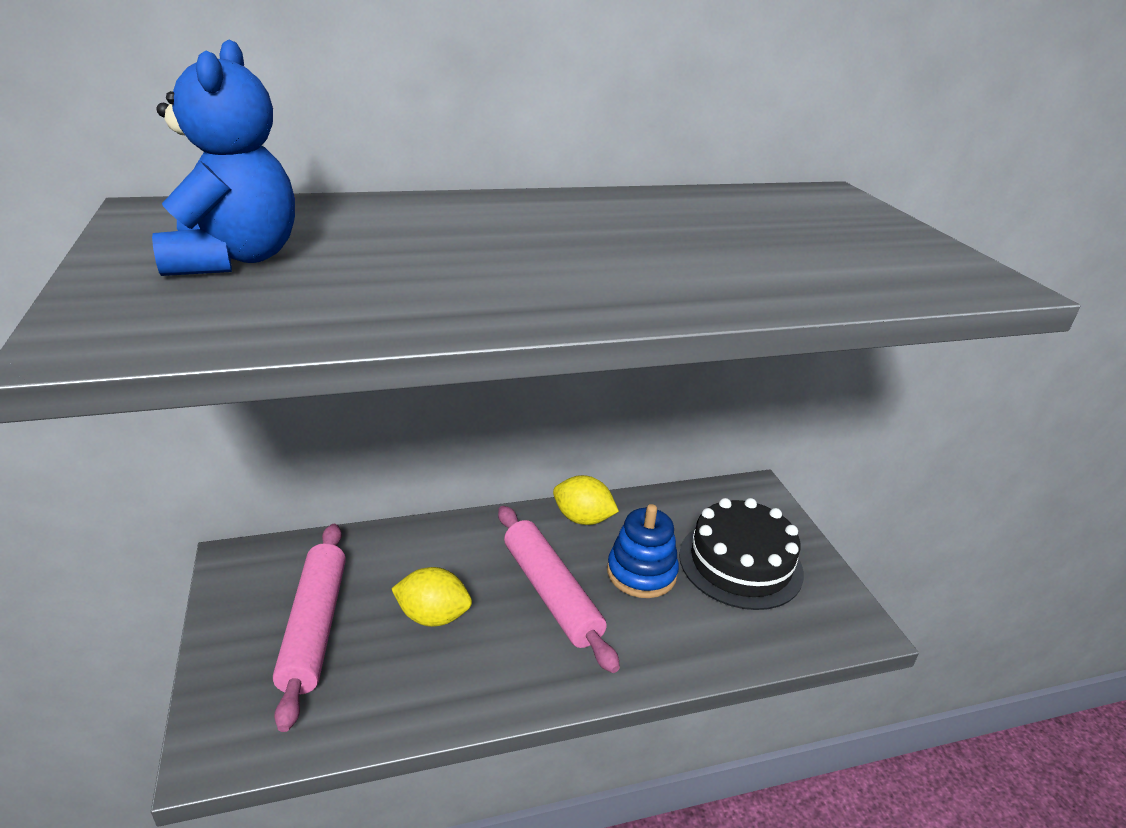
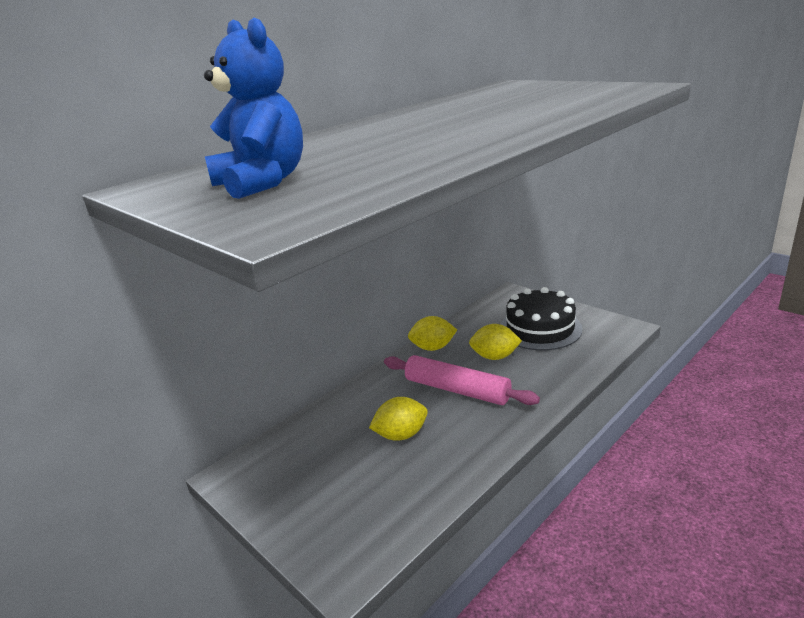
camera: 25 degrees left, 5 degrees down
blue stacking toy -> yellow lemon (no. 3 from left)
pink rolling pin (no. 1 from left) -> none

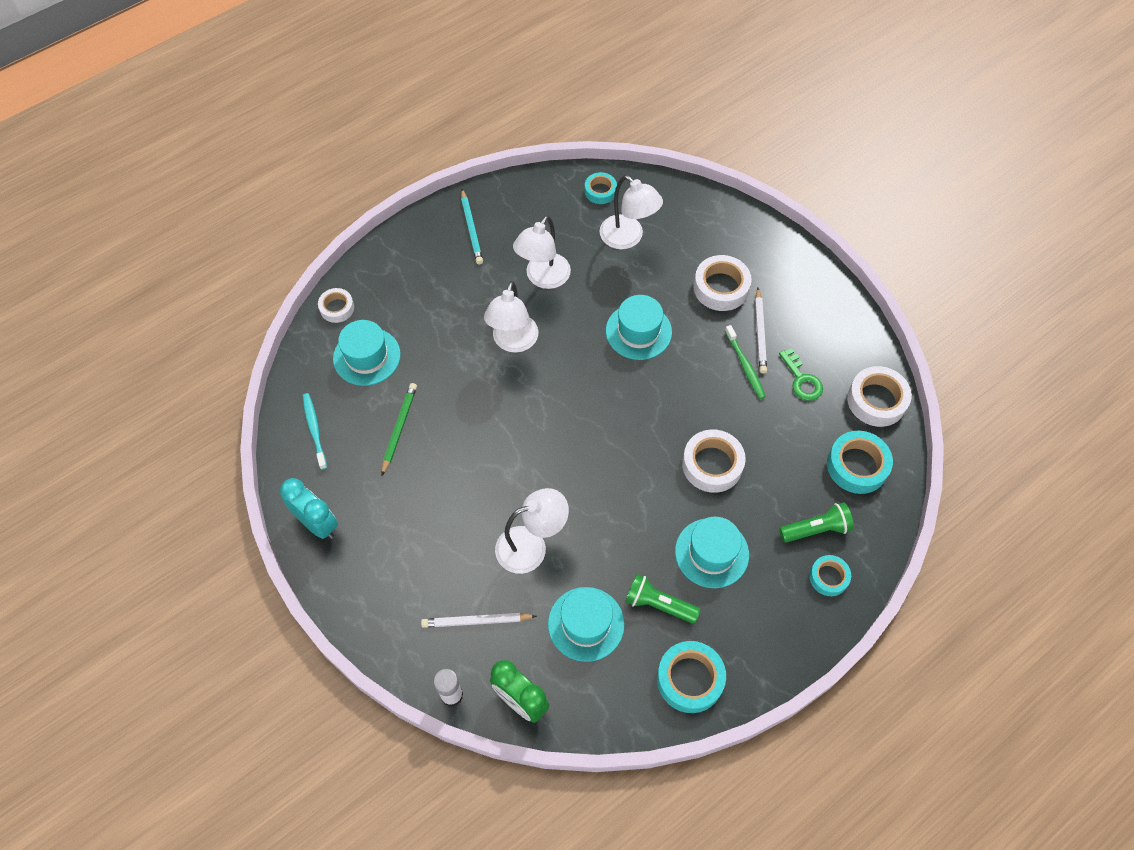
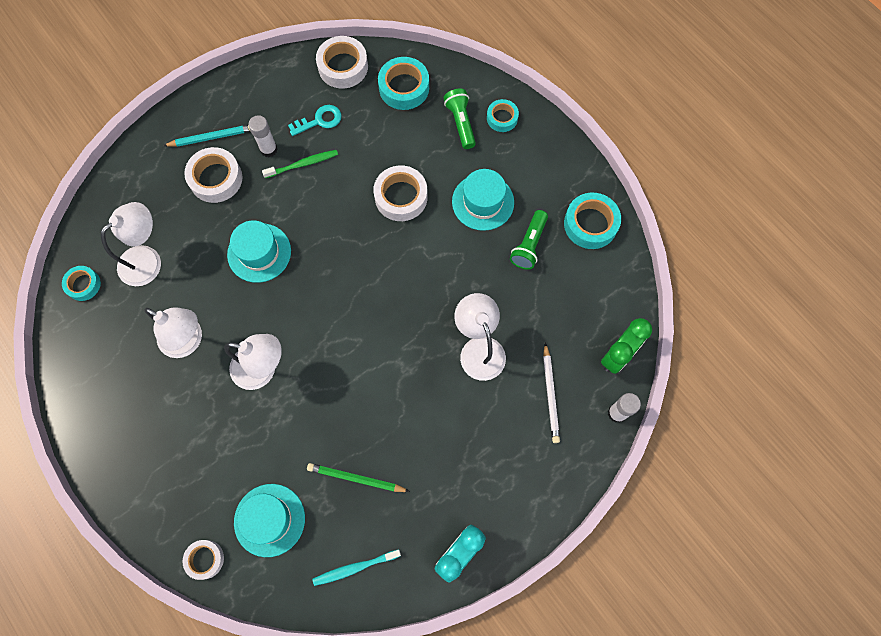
camera: 90 degrees left, 10 degrees up
turquoise pencil, relocated
white pencil (no. 2 from left) -> white glue stick (no. 1 from left)
green key -> turquoise key
turquoise hat (no. 2 from left) -> none

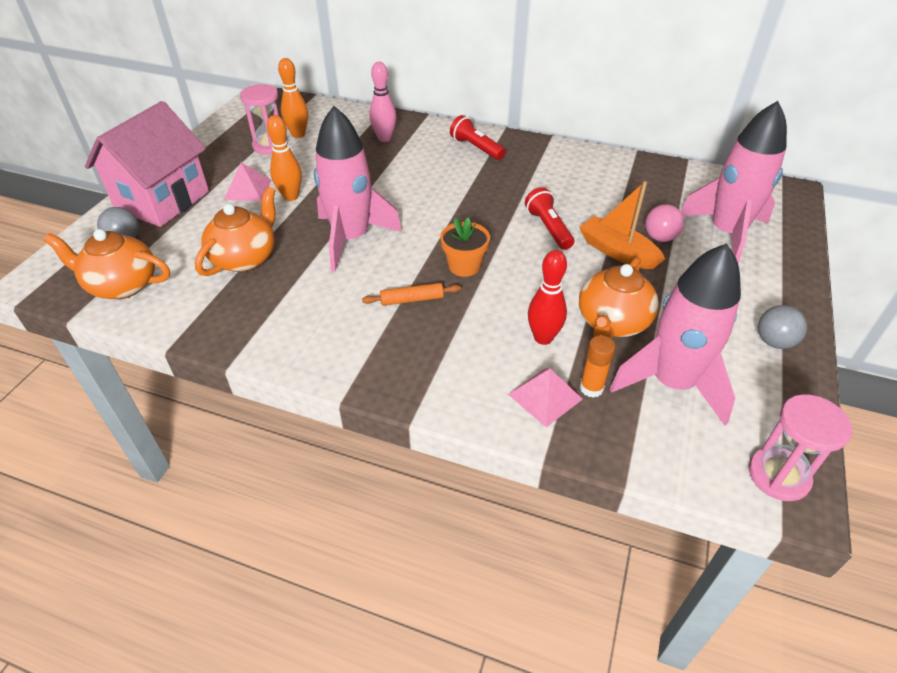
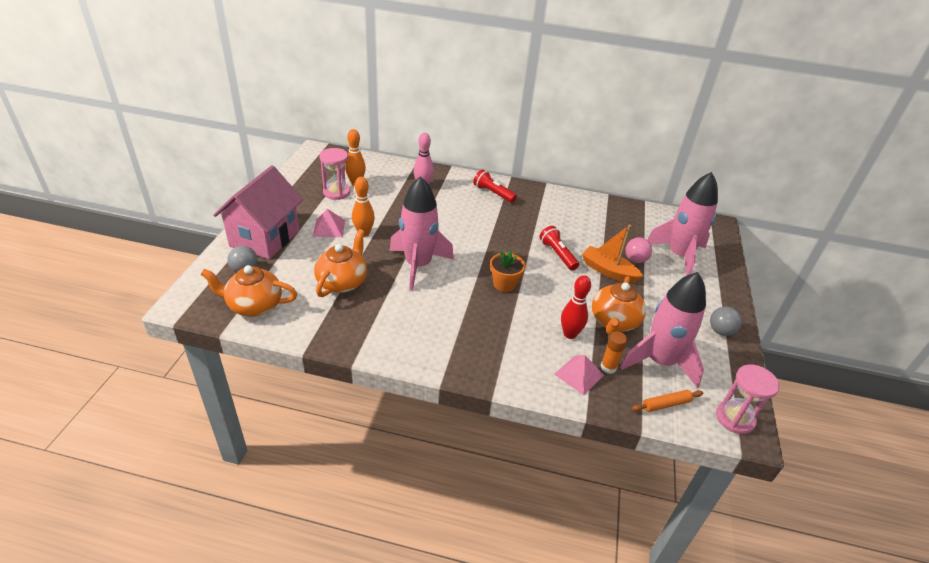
camera: 10 degrees left, 5 degrees down
orange rolling pin, relocated

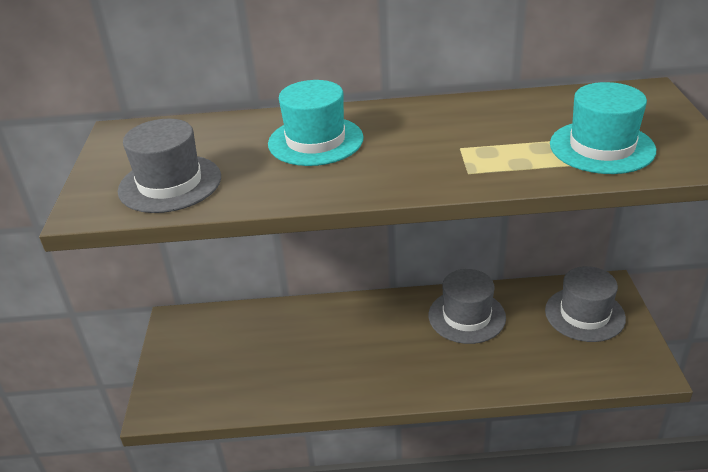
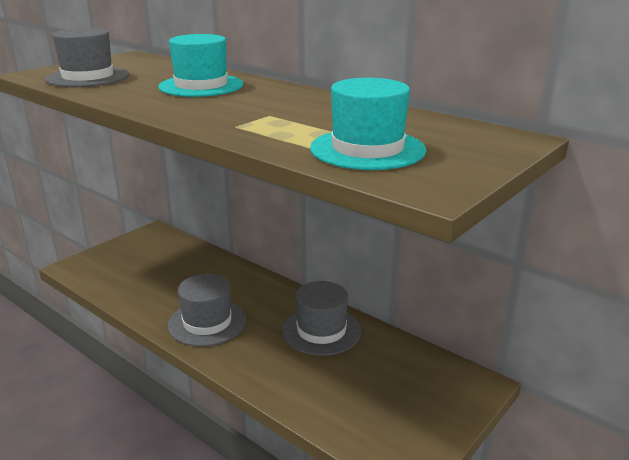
camera: 40 degrees right, 10 degrees down
grey hat (no. 3 from left in the first image) -> grey hat (no. 2 from left), relocated

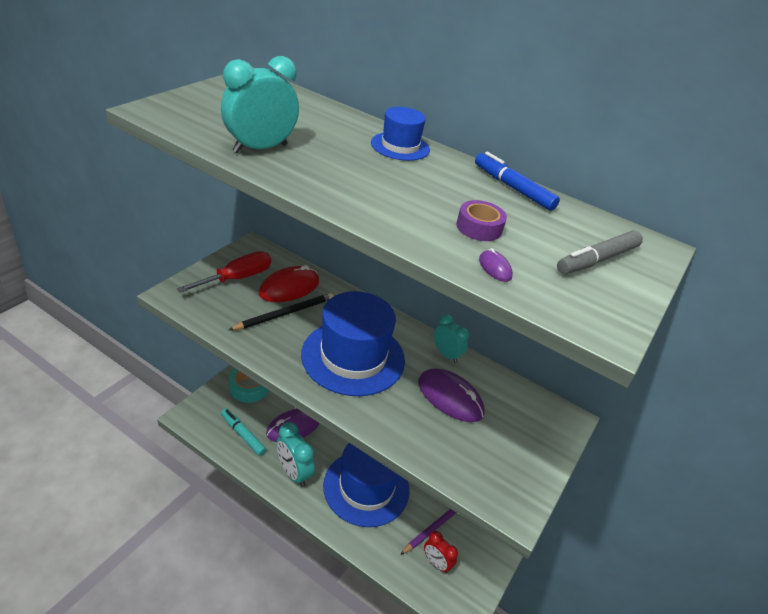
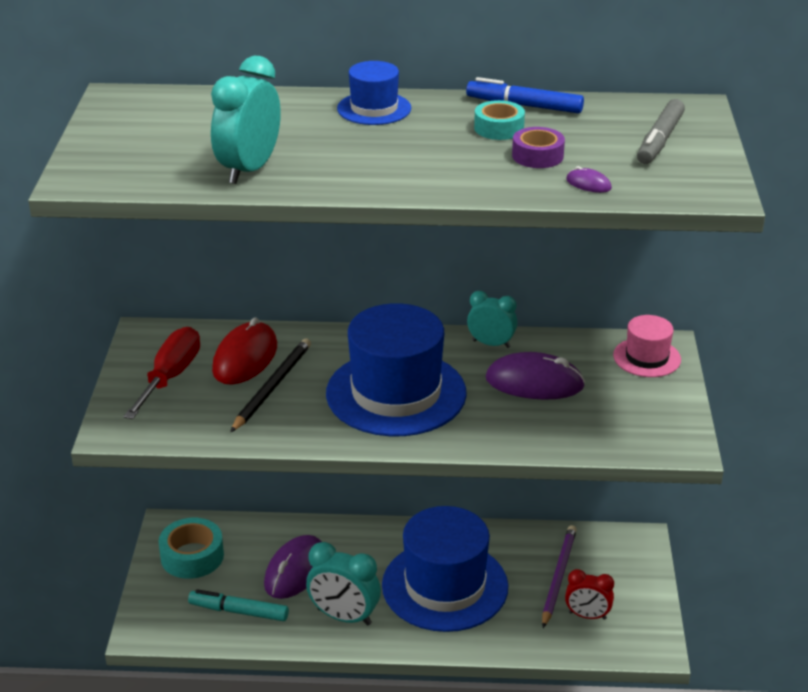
camera: 25 degrees left, 5 degrees down
none -> turquoise tape (no. 2 from left)
none -> pink hat

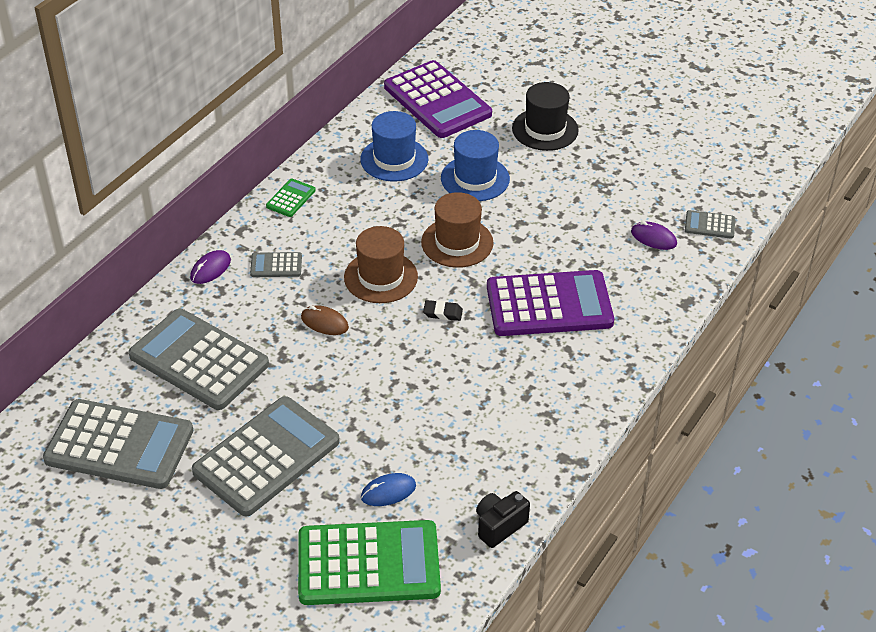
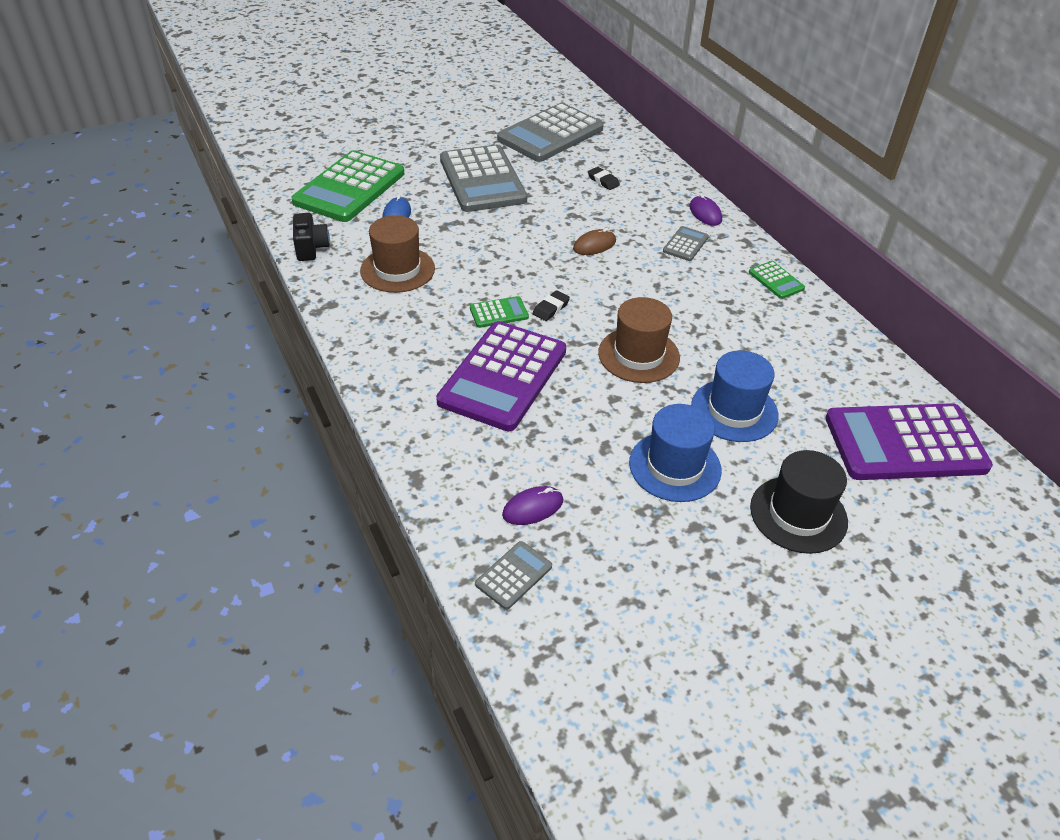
camera: 120 degrees right, 0 degrees up
brown hat (no. 1 from left), relocated
none -> green calculator (no. 2 from left)
grey calculator (no. 2 from left) -> black eraser (no. 2 from left)
blue hat (no. 1 from left), relocated

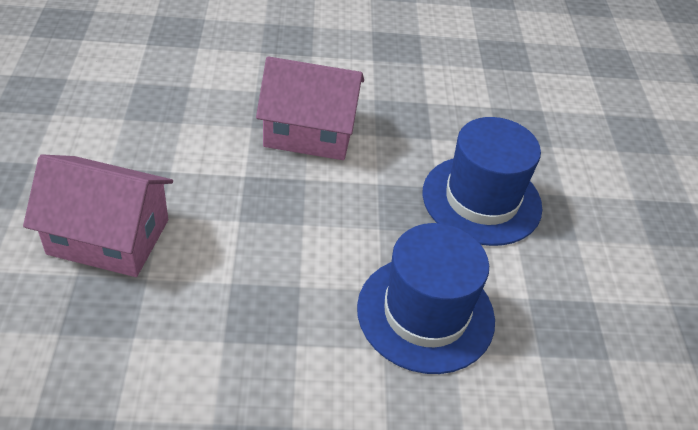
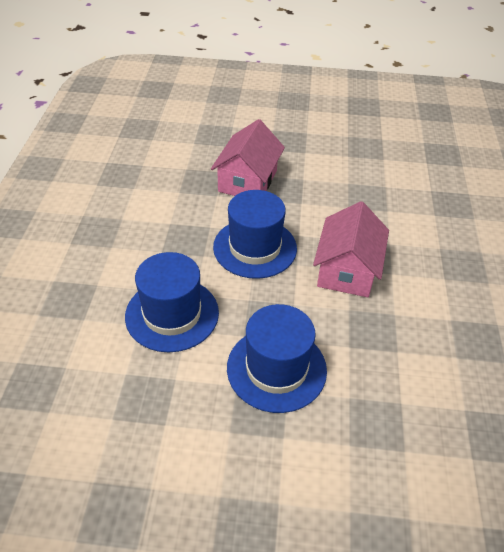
camera: 100 degrees right, 0 degrees up
none -> blue hat (no. 2 from left)

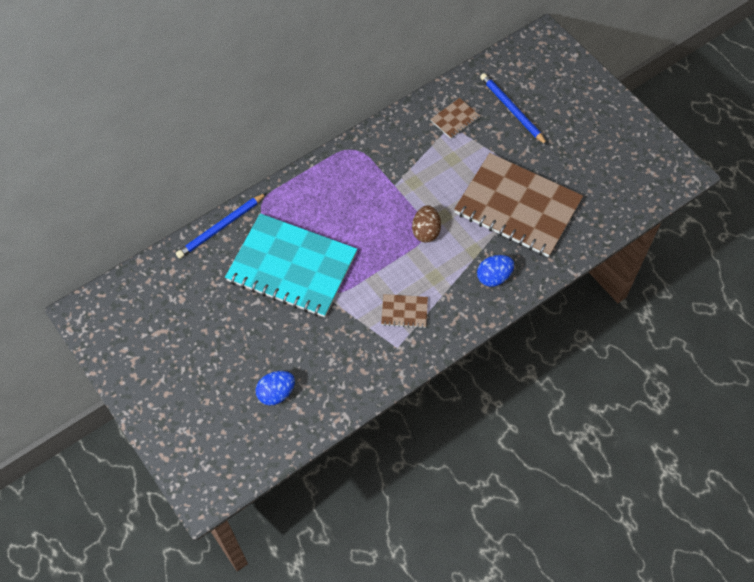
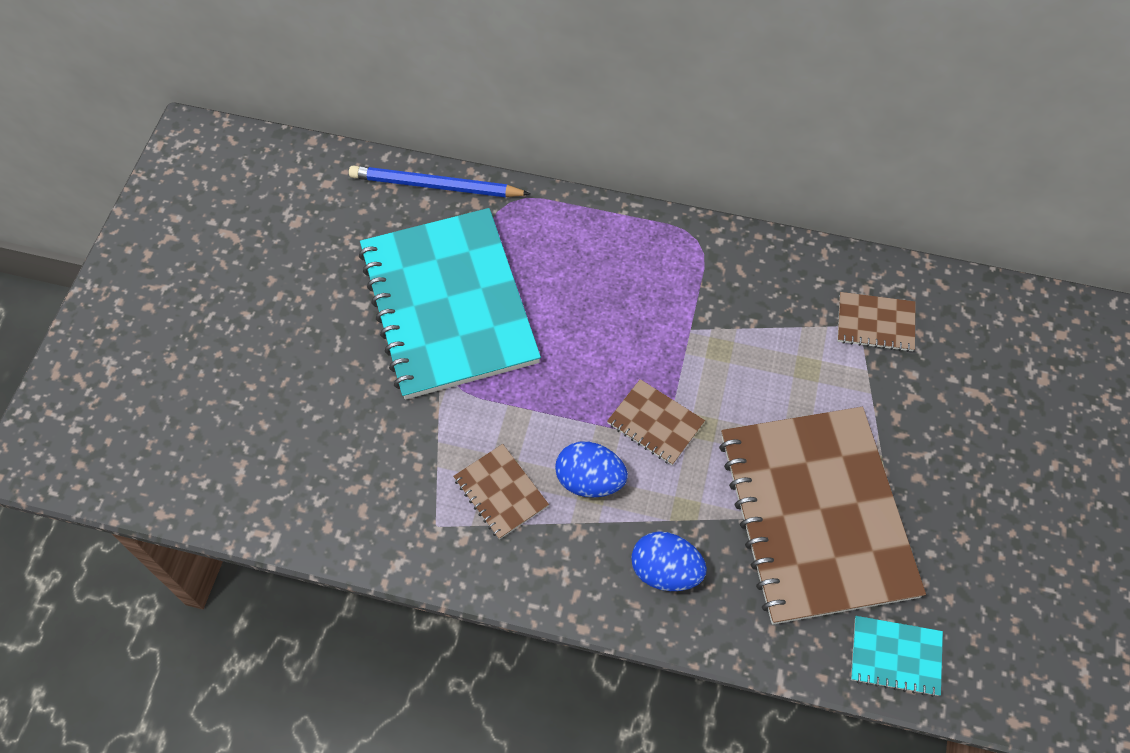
camera: 50 degrees right, 0 degrees up
blue egg (no. 1 from left), relocated
brown egg -> brown notebook (no. 2 from left)
none -> turquoise notebook (no. 2 from left)
blue pencil (no. 2 from left) -> none

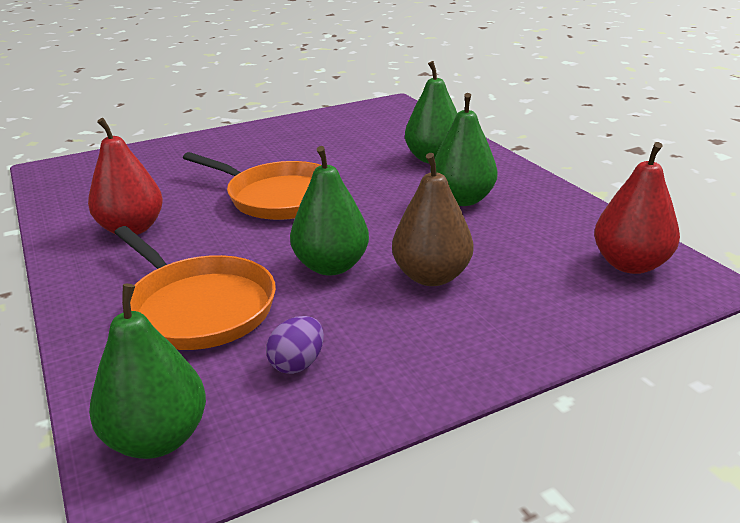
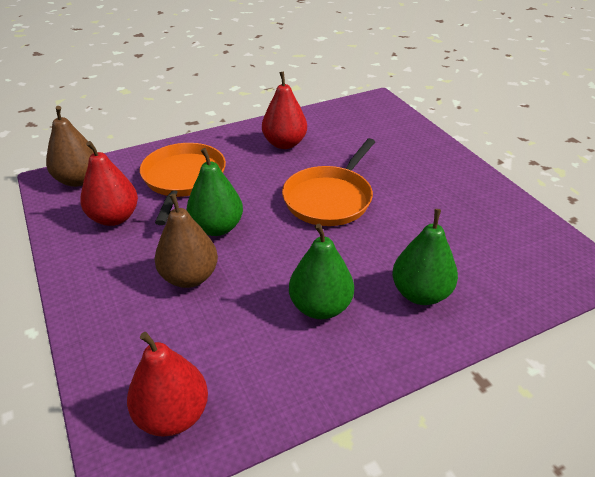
camera: 90 degrees right, 10 degrees up
green pear (no. 1 from left) -> brown pear (no. 1 from left)
purple egg -> red pear (no. 1 from left)
orange pan (no. 1 from left), 135 degrees clockwise

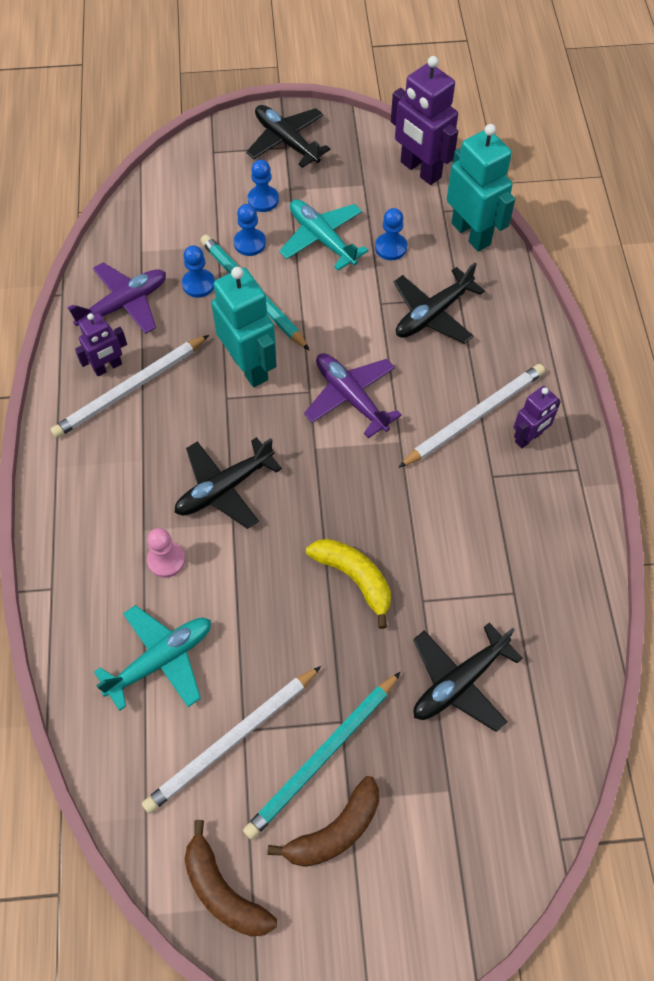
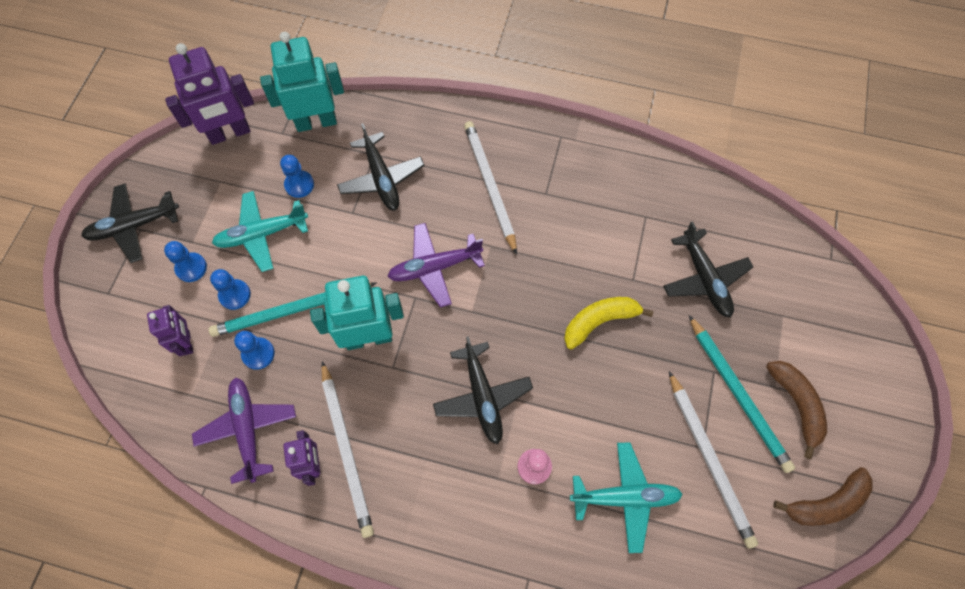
camera: 70 degrees left, 5 degrees up
purple robot (no. 3 from left in the first image) -> purple robot (no. 1 from left), relocated
turquoise plane (no. 1 from left in the first image) -> turquoise plane (no. 2 from left), 105 degrees clockwise

